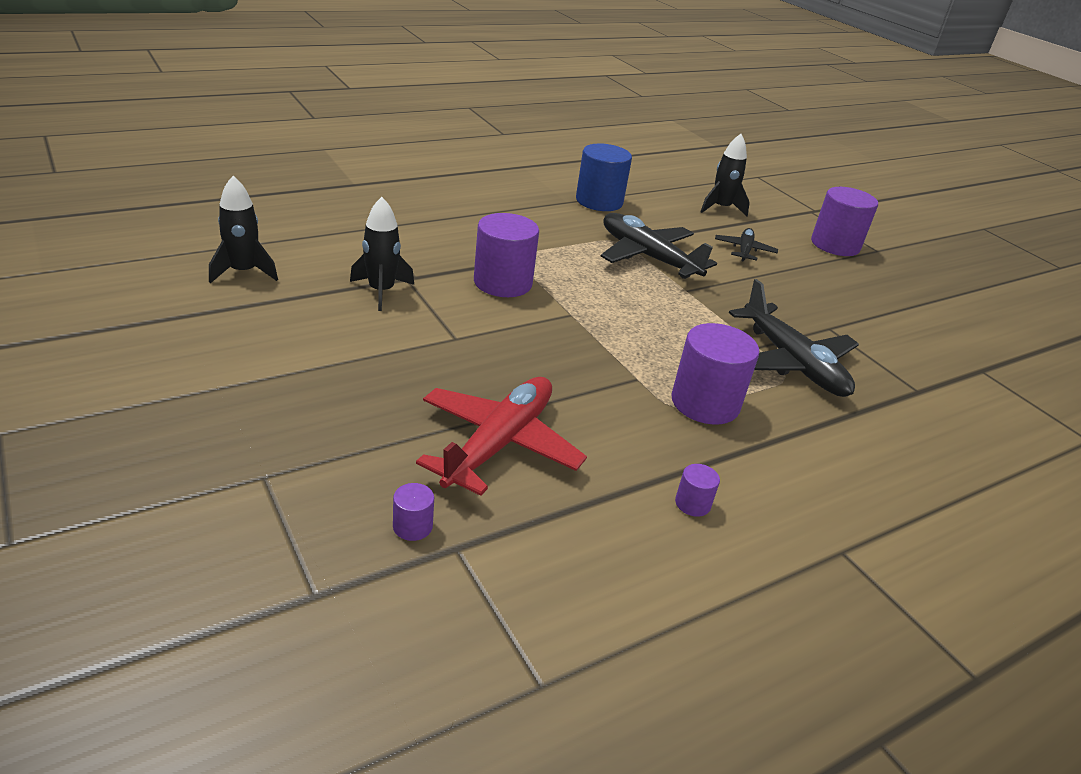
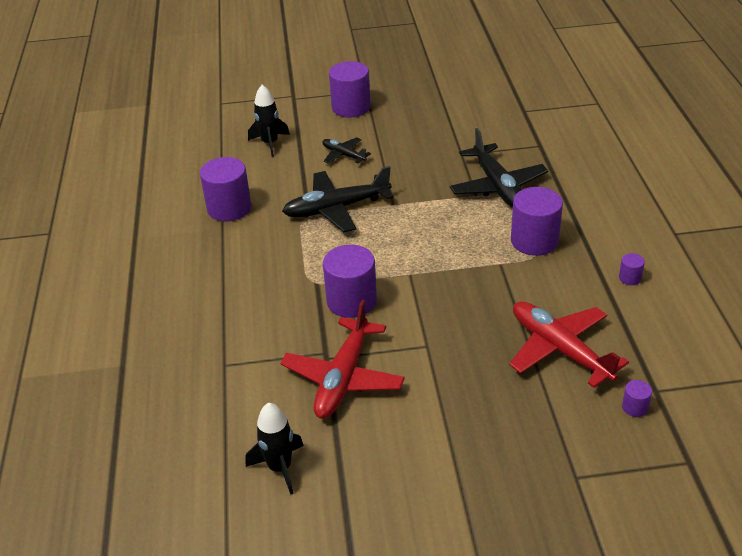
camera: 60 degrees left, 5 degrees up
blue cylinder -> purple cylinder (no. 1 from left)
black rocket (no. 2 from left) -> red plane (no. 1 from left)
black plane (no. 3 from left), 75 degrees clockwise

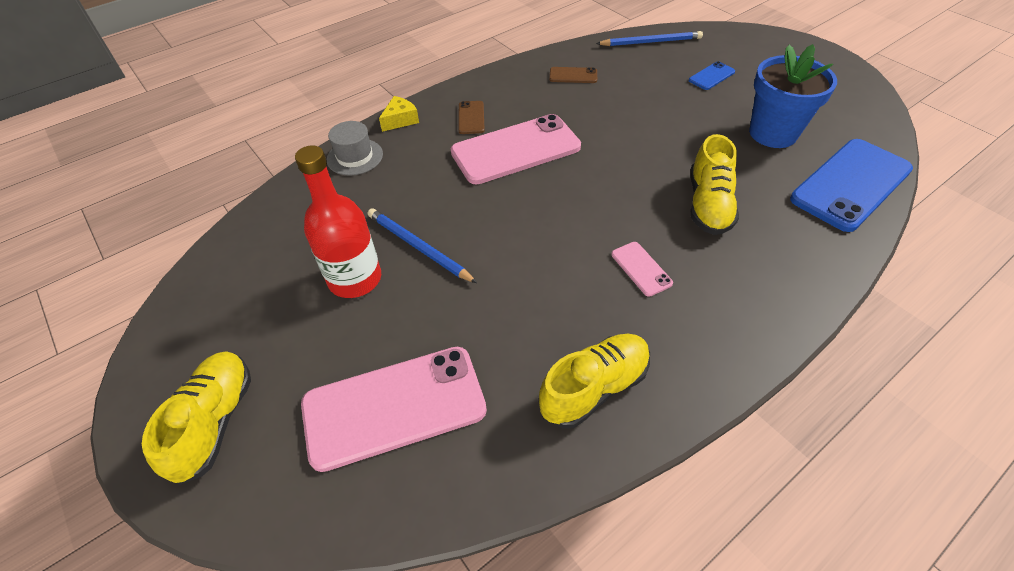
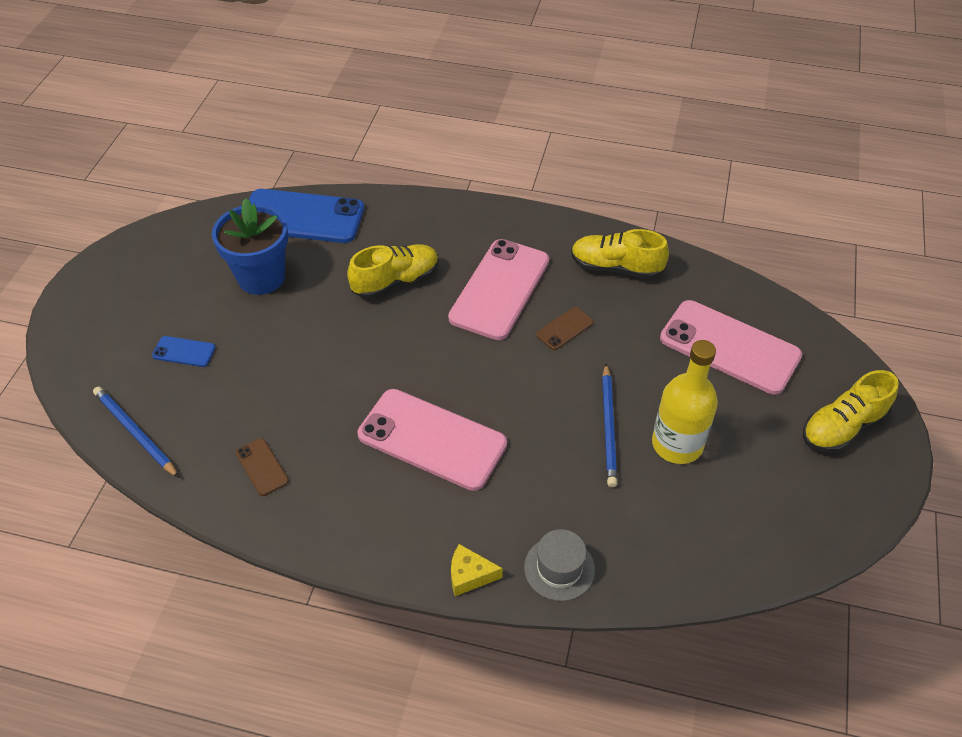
camera: 130 degrees left, 0 degrees up
pink phone (no. 3 from left in the first image) -> pink phone (no. 2 from left), x2.26
brown phone (no. 1 from left in the first image) -> brown phone (no. 2 from left), relocated
red bottle -> yellow bottle

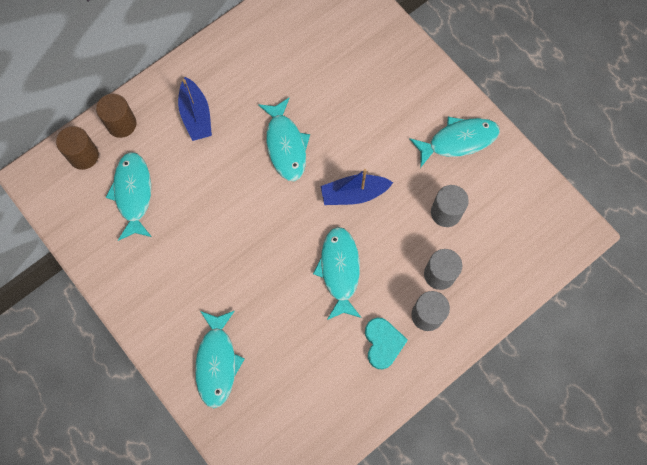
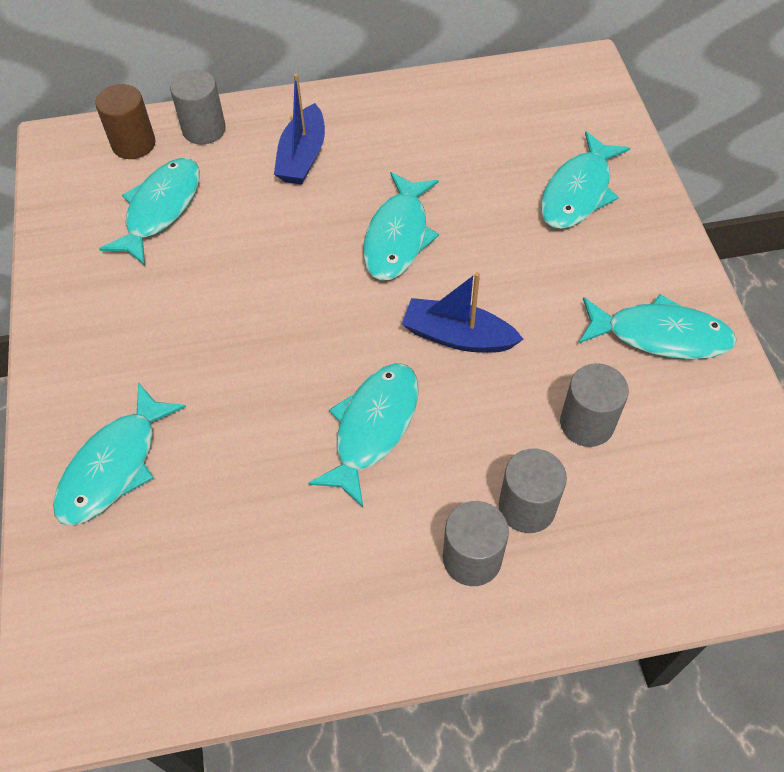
camera: 30 degrees right, 15 degrees down
brown cylinder (no. 2 from left) -> grey cylinder (no. 1 from left)
none -> turquoise fish (no. 5 from left)
turquoise heart -> none

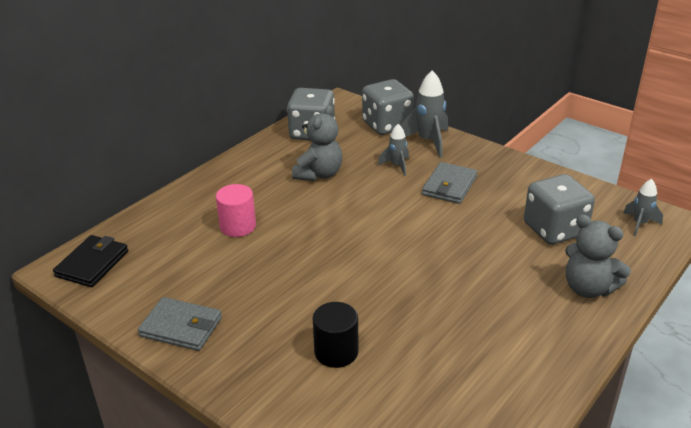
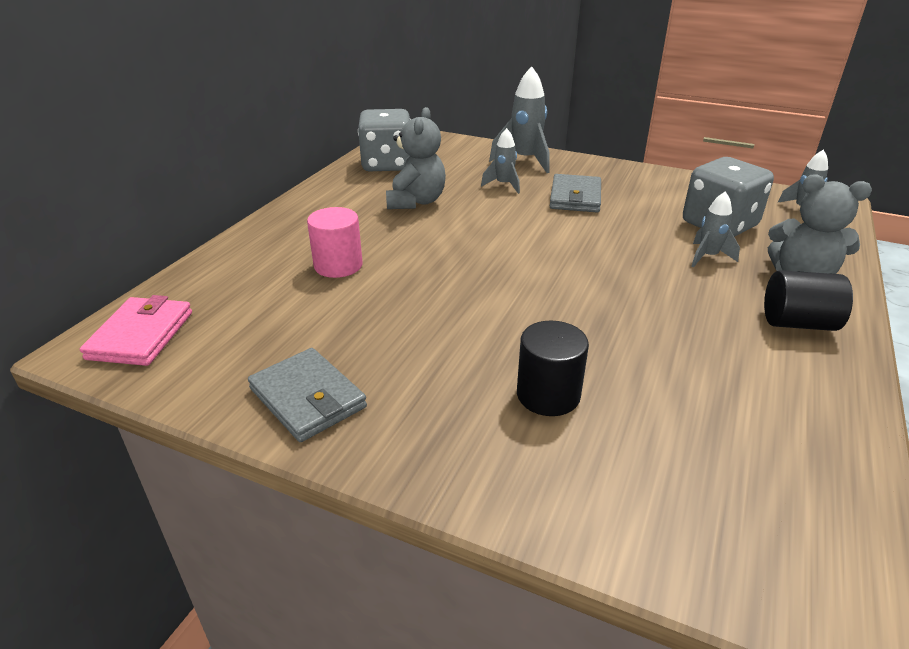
camera: 15 degrees left, 0 degrees up
black wallet -> pink wallet
grey wallet (no. 1 from left), 45 degrees clockwise
none -> grey rocket (no. 3 from left)
none -> black cylinder (no. 2 from left)
grey dice (no. 2 from left) -> none

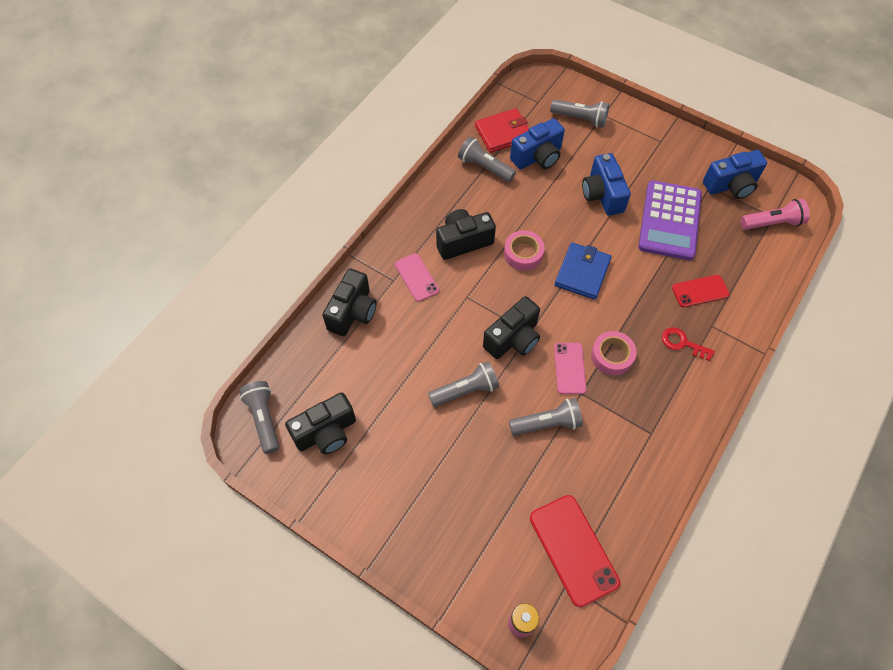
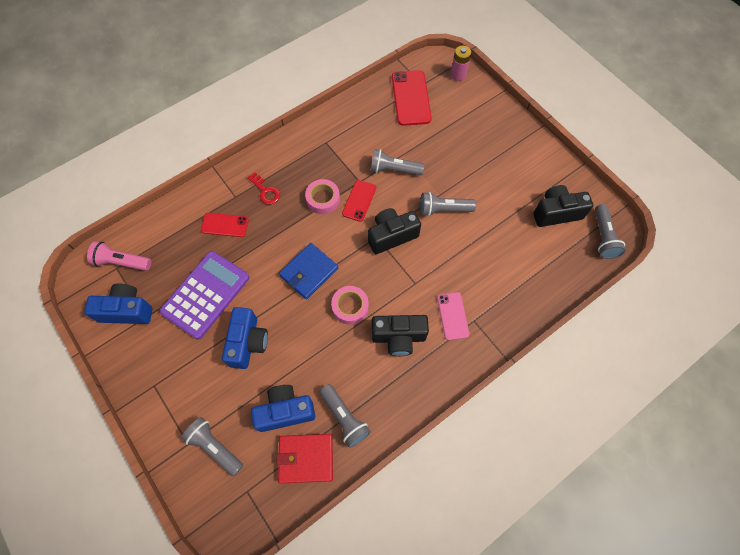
camera: 160 degrees left, 5 degrees up
pink phone (no. 2 from left) -> red phone (no. 2 from left)
black camera (no. 2 from left) -> none

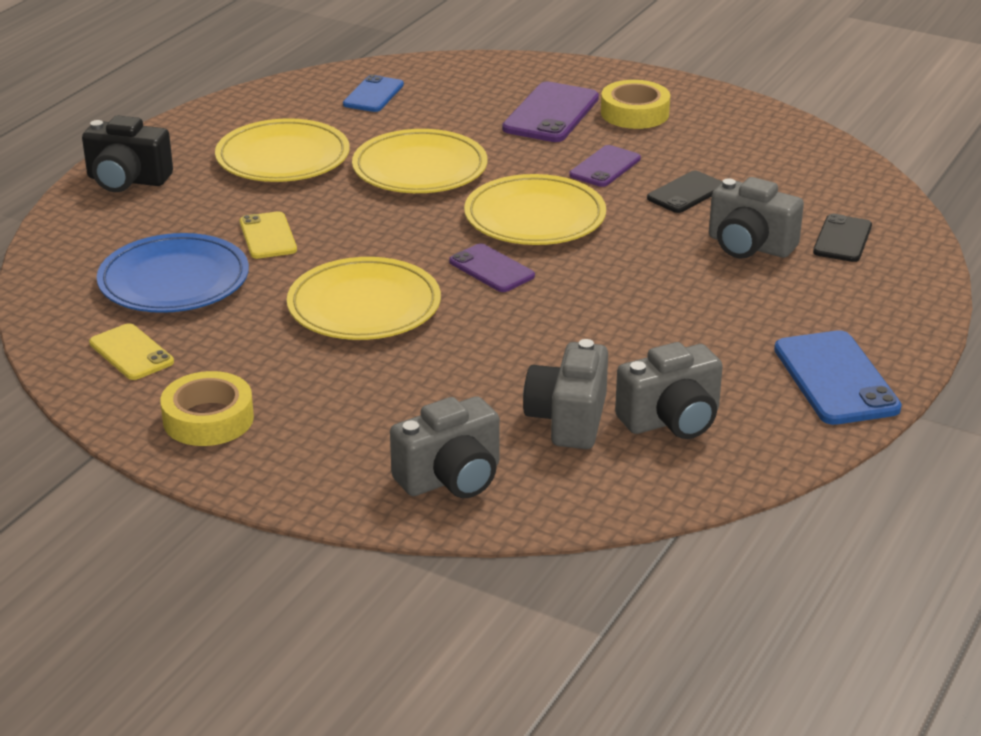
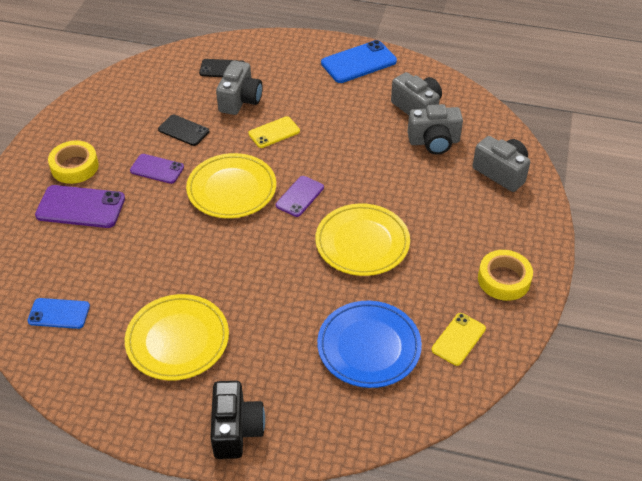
camera: 105 degrees left, 15 degrees up
yellow phone (no. 2 from left in the first image) -> yellow phone (no. 1 from left), relocated
yellow plate (no. 3 from left) -> none

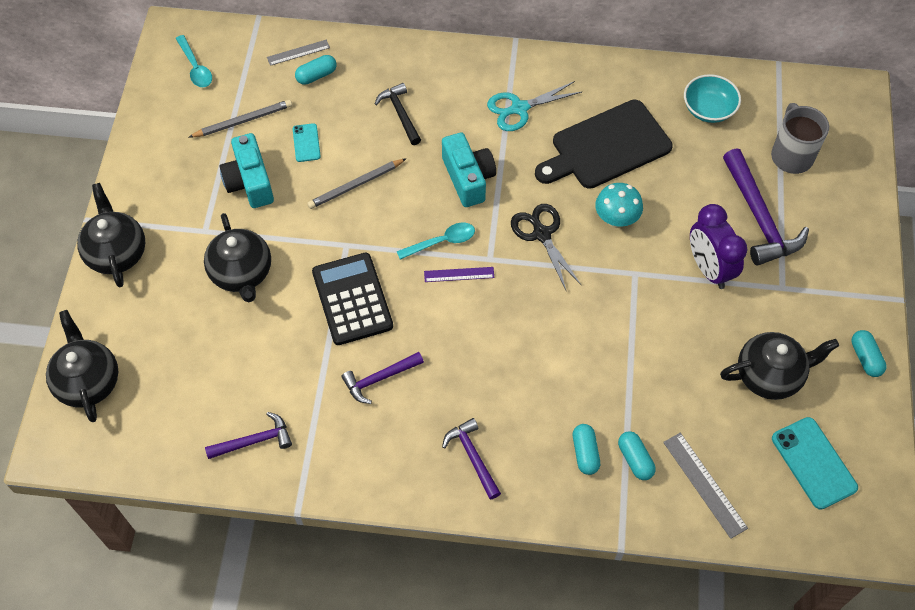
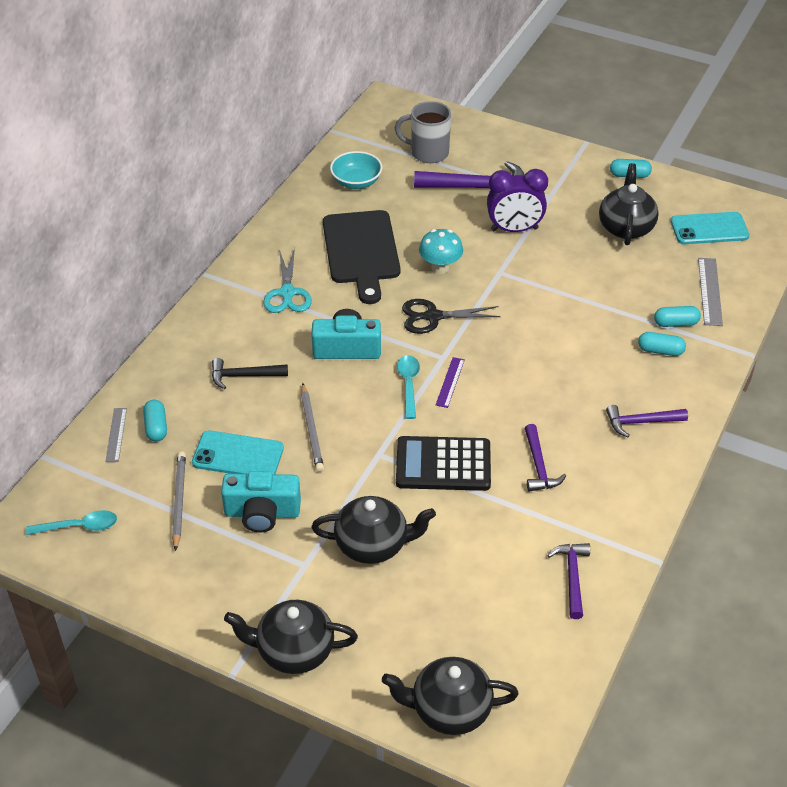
camera: 70 degrees left, 15 degrees down
turquoise phone (no. 1 from left), x1.76
grey ruler (no. 2 from left), 75 degrees counterclockwise

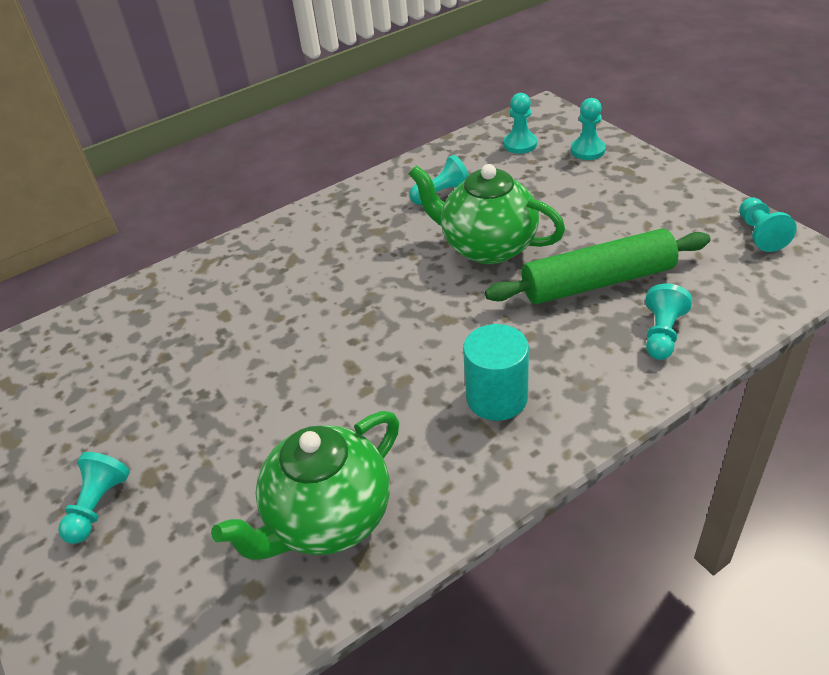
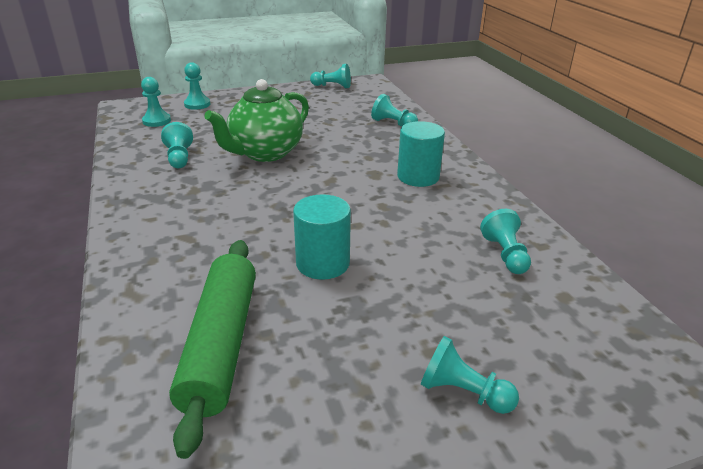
camera: 80 degrees left, 10 degrees down
green rolling pin, relocated
none -> turquoise cylinder (no. 1 from left)
green teapot (no. 1 from left) -> turquoise pawn (no. 7 from left)

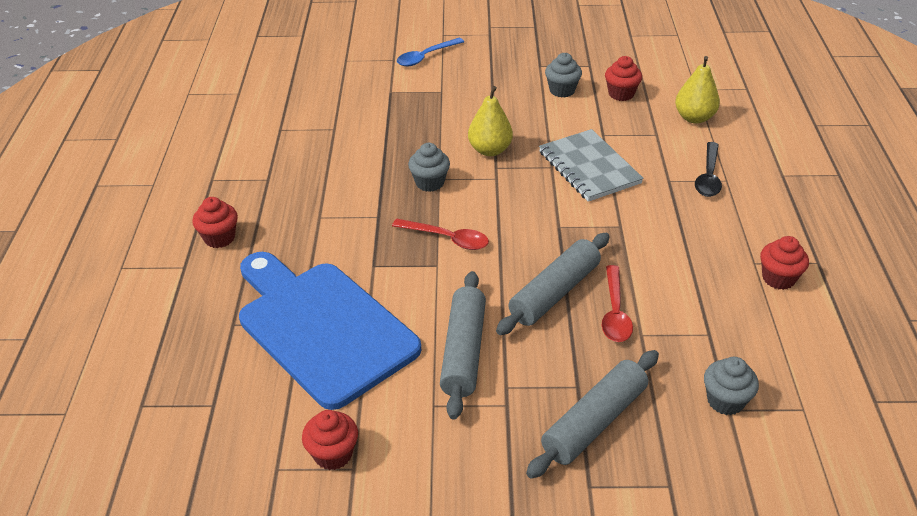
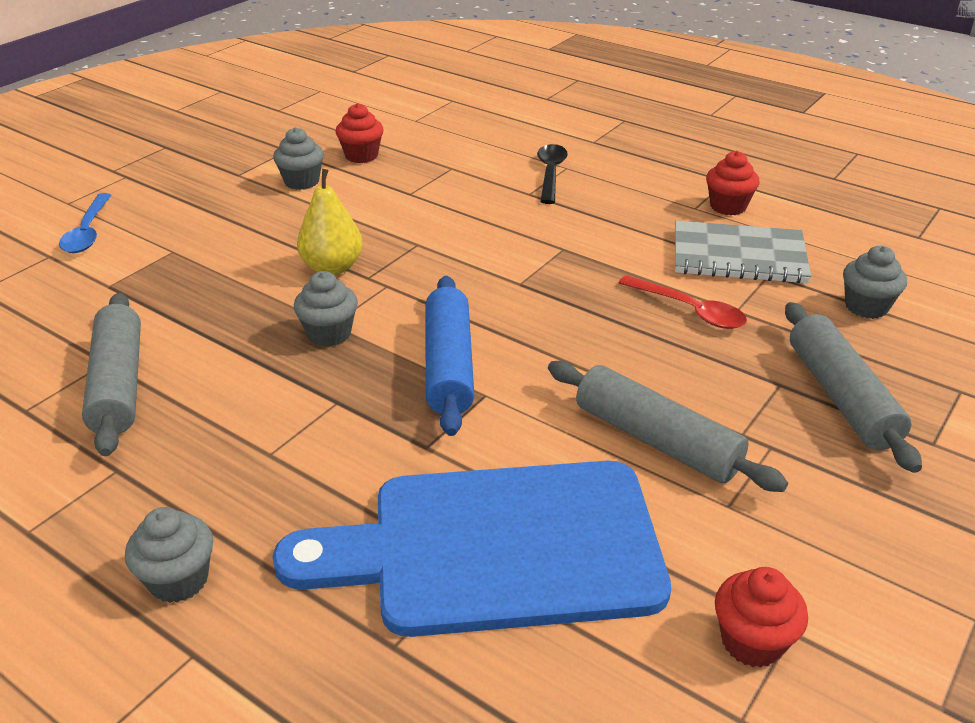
camera: 55 degrees left, 5 degrees down
grey rolling pin (no. 2 from left in the first image) -> grey rolling pin (no. 1 from left), relocated
red cupcake (no. 1 from left) -> grey cupcake (no. 1 from left)
red spoon (no. 1 from left) -> blue rolling pin
black spoon, 135 degrees counterclockwise
grey notebook, relocated
yellow pear (no. 2 from left) -> none

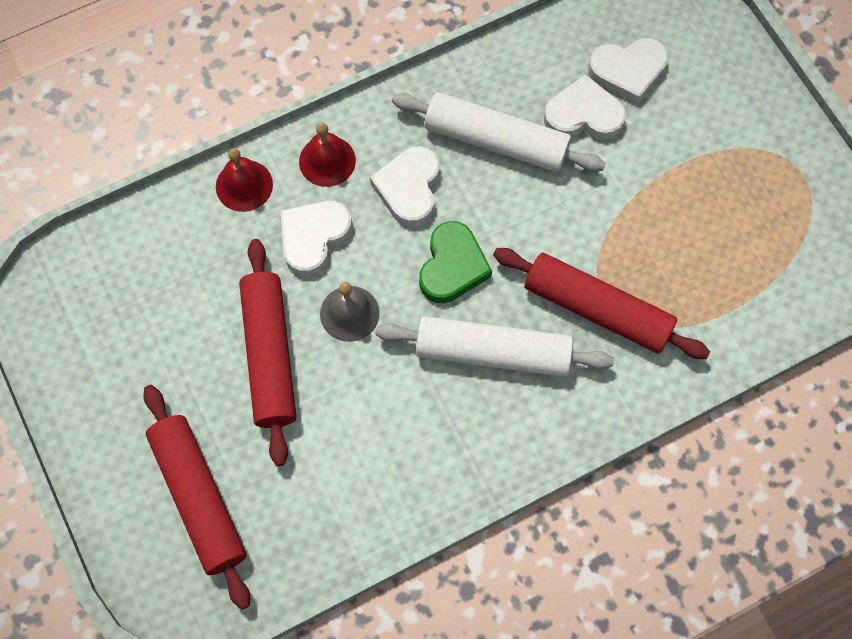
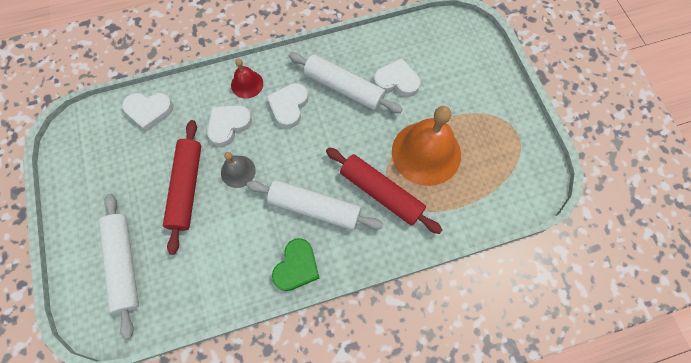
camera: 10 degrees right, 0 degrees up
red rolling pin (no. 1 from left) -> white rolling pin (no. 1 from left)
white heart (no. 4 from left in the first image) -> white heart (no. 1 from left), relocated
green heart, relocated
none -> orange bell
red bell (no. 1 from left) -> none

